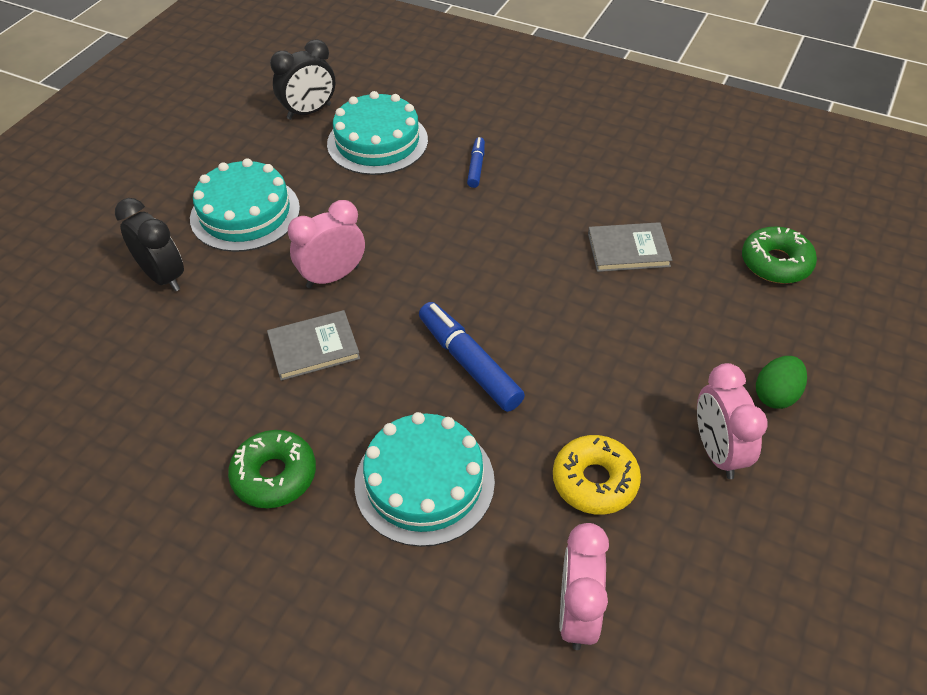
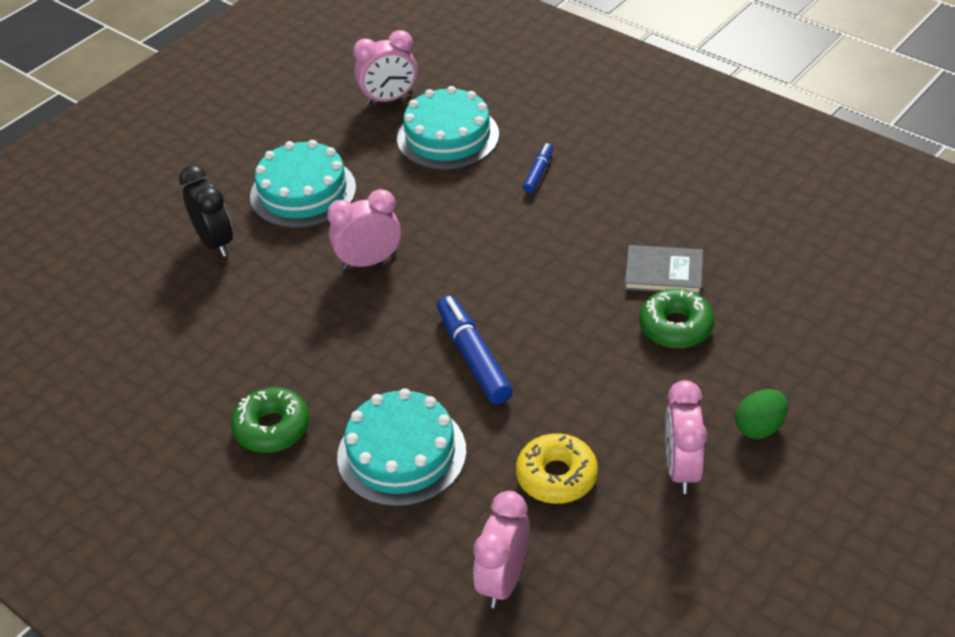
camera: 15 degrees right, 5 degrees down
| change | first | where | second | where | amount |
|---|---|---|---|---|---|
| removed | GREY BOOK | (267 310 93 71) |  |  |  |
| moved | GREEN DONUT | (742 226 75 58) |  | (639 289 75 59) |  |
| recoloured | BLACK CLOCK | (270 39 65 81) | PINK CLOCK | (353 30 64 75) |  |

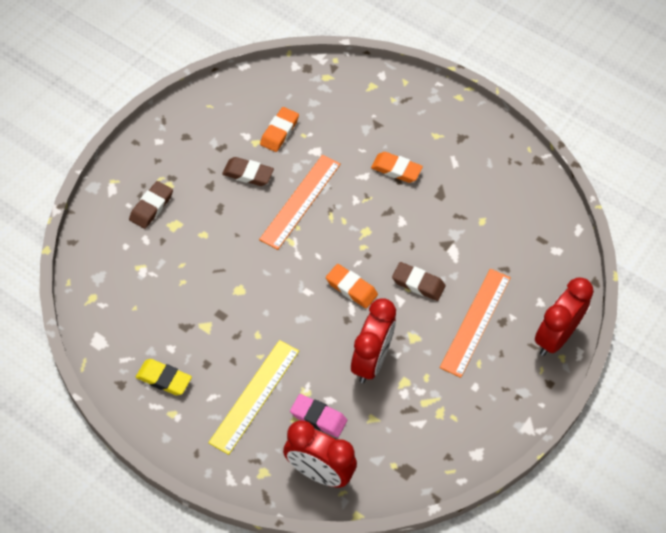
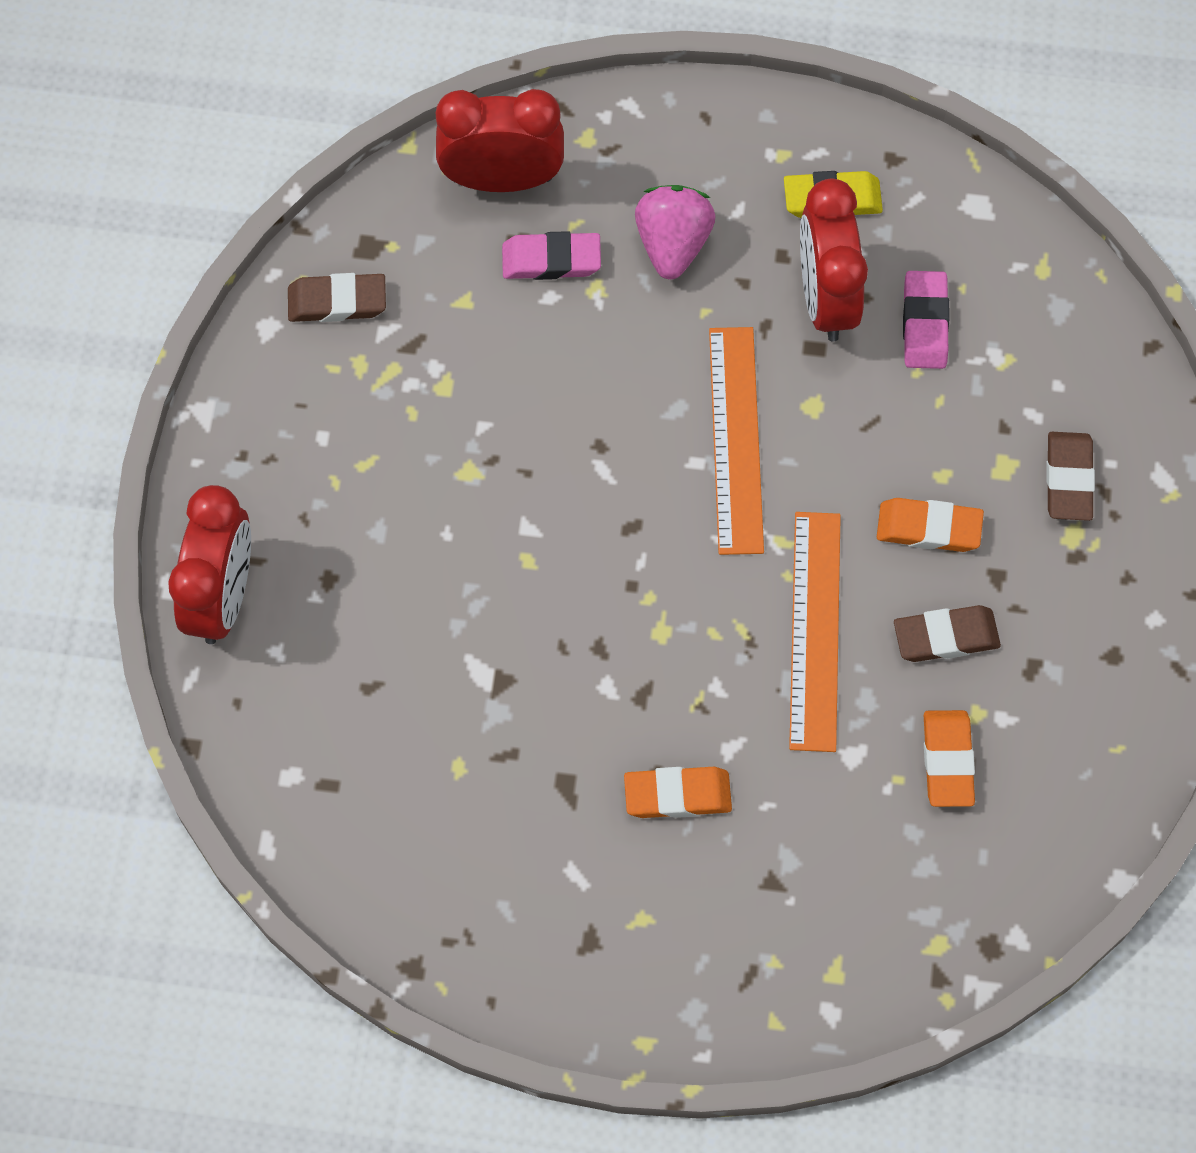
camera: 155 degrees right, 10 degrees up
| change | first | where | second | where | amount |
|---|---|---|---|---|---|
| added |  |  | PINK ERASER | (903 271 47 98) |  |
| moved | ORANGE ERASER | (326 264 52 44) |  | (877 498 107 54) |  |
| moved | RED CLOCK | (351 298 45 85) |  | (800 179 68 163) |  |
| moved | BROWN ERASER | (392 262 54 39) |  | (288 273 98 49) |  |
| moved | ORANGE RULER | (440 269 71 109) |  | (709 327 55 228) |  |
| replaced | YELLOW RULER | (208 340 91 115) | PINK STRAWBERRY | (635 185 81 94) |  |

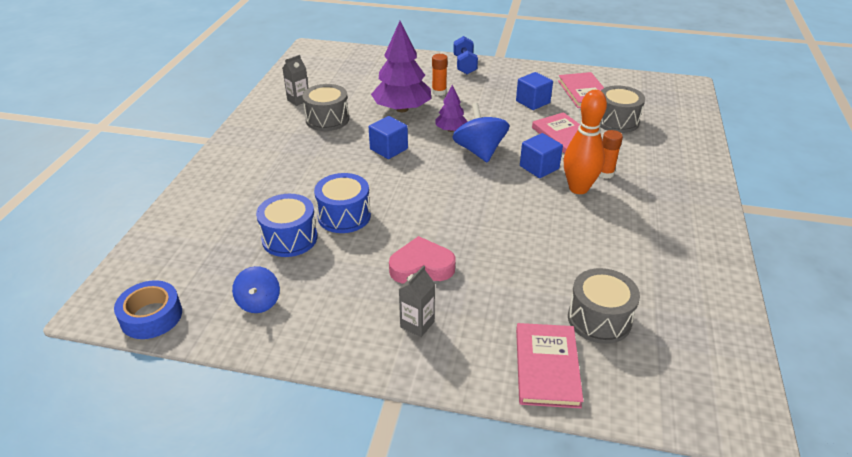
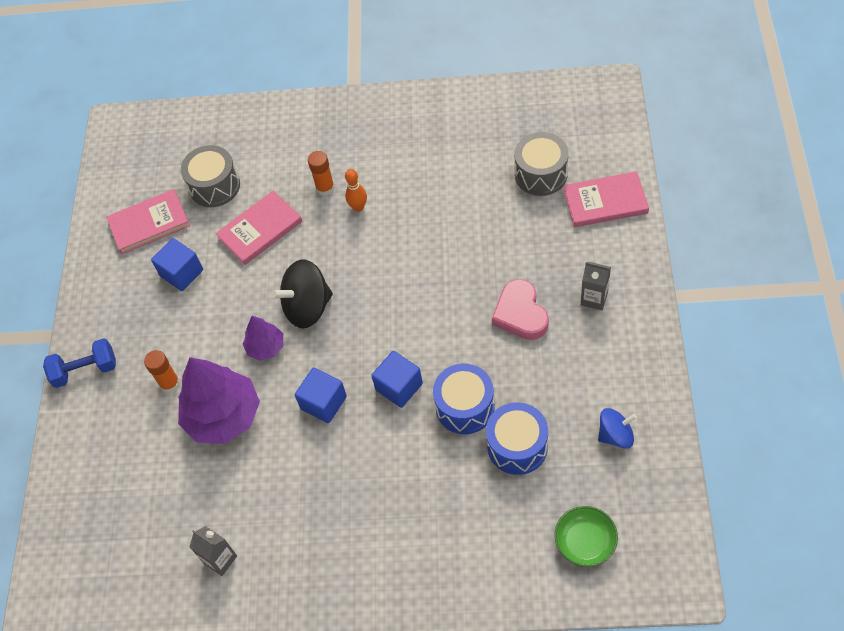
camera: 95 degrees left, 20 degrees up
| change | first | where | second | where | amount |
|---|---|---|---|---|---|
| removed | BLUE TAPE | (114 280 68 59) |  |  |  |
| removed | GREY DRUM | (302 84 47 47) |  |  |  |
| added |  |  | GREEN BOWL | (555 506 63 61) |  |
| moved | BLUE CUBE | (520 133 43 45) |  | (371 351 52 57) |  |
| recoloured | BLUE SPINNING TOP | (452 103 57 60) | BLACK SPINNING TOP | (272 259 61 69) |  |
| resized | ORANGE BOWLING PIN | (563 90 44 104) |  | (345 169 22 43) | x0.52 |

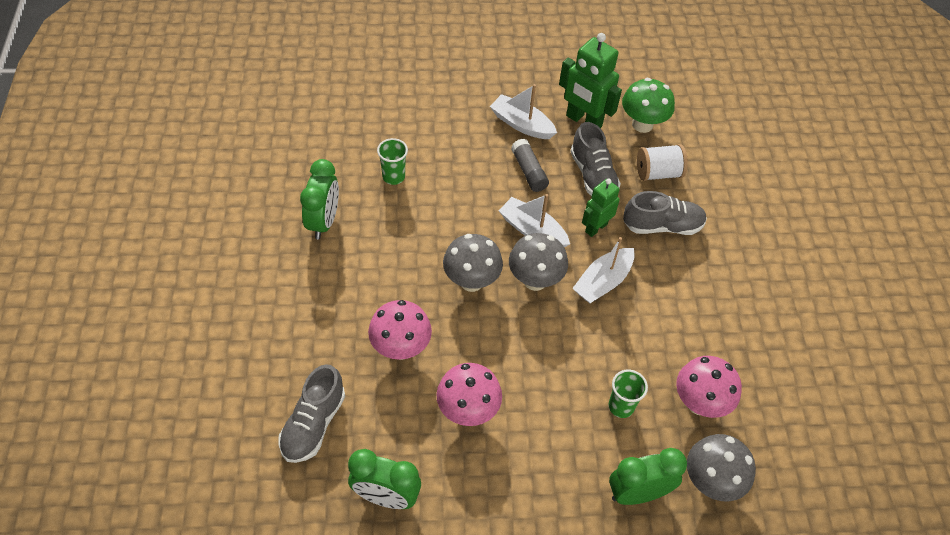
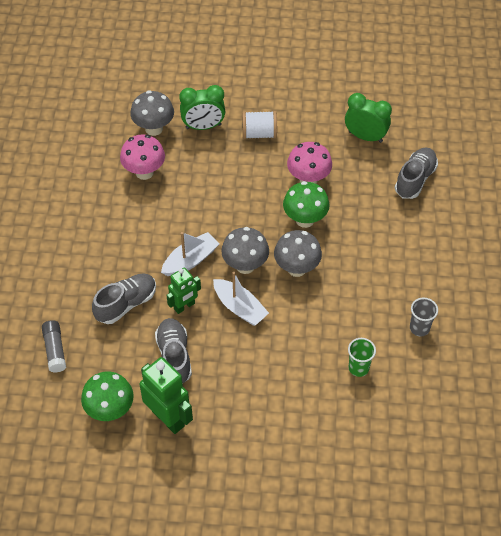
camera: 170 degrees left, 0 degrees up
| change | first | where | second | where | amount |
|---|---|---|---|---|---|
| removed | PINK MUSHROOM | (368 300 64 60) |  |  |  |
| removed | WHITE BOAT | (490 84 67 55) |  |  |  |
| removed | GREEN CUP | (608 370 40 48) |  |  |  |
| added |  |  | GREEN MUSHROOM | (283 181 47 47) |  |
| moved | GREY GLUE STICK | (511 139 38 53) |  | (42 320 24 53) |  |
| moved | WHITE SPOOL | (637 144 51 37) |  | (242 111 35 28) |  |
| replaced | GREEN CLOCK | (300 159 39 80) | GREY CUP | (410 298 28 38) |  |
| turned | GREY SHOE | (623 191 84 44) |  | (92 273 64 51) | 135 degrees clockwise |

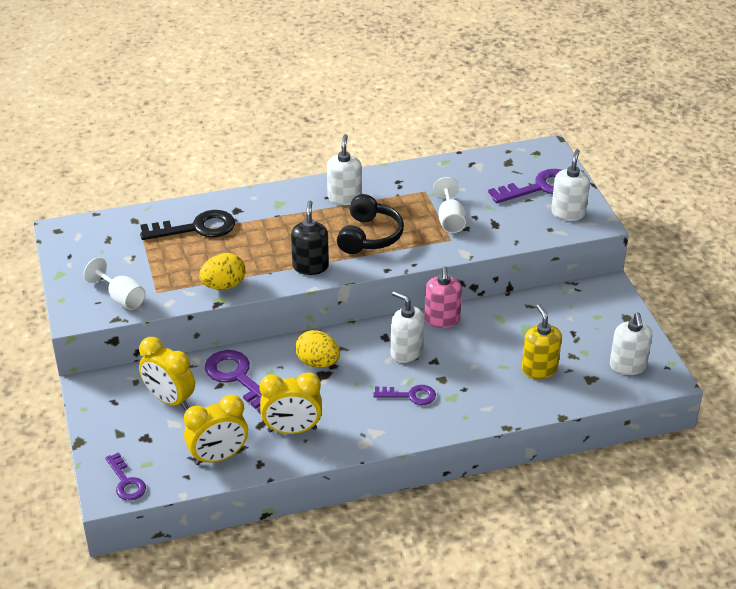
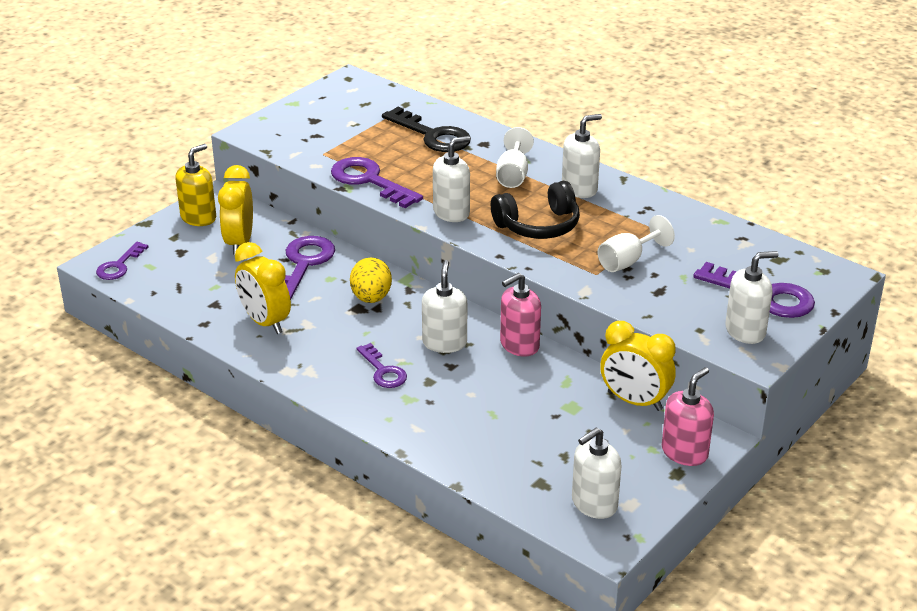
camera: 55 degrees right, 5 degrees down
| change | first | where | second | where | amount |
|---|---|---|---|---|---|
| added |  |  | PINK SOAP DISPENSER | (662 367 52 99) |  |
| moved | WHITE GOBLET | (84 257 62 53) |  | (496 127 38 61) |  |
| moved | YELLOW CLOCK | (184 395 64 70) |  | (600 321 76 90) |  |
| moved | YELLOW SOAP DISPENSER | (522 304 40 75) |  | (175 144 41 82) |  |
| replaced | YELLOW EGG | (199 253 47 37) | PURPLE KEY | (331 157 92 51) |  |
| recoloured | BLACK SOAP DISPENSER | (291 201 38 74) | WHITE SOAP DISPENSER | (433 136 38 86) |  |

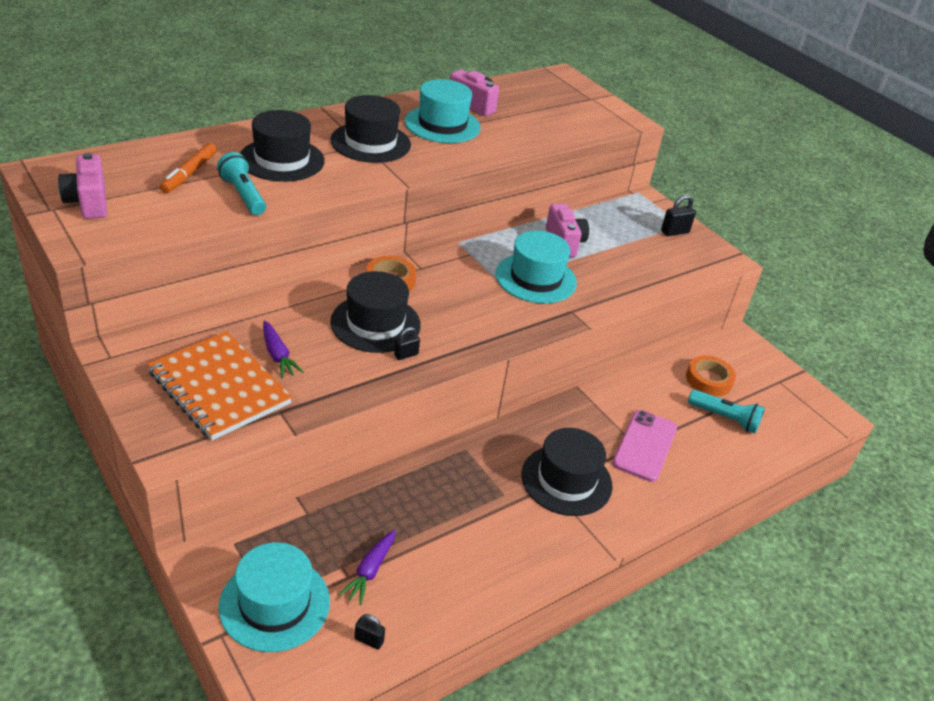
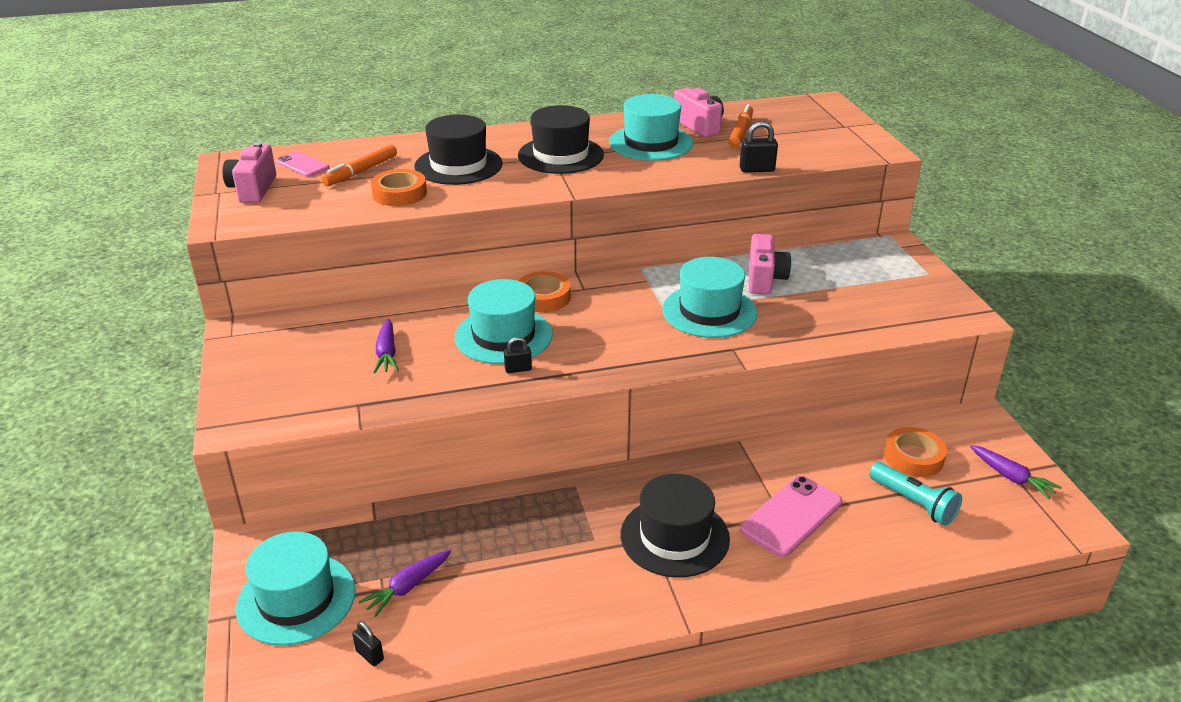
camera: 25 degrees right, 5 degrees down
| change | first | where | second | where | amount |
|---|---|---|---|---|---|
| removed | ORANGE NOTEBOOK | (147 331 145 110) |  |  |  |
| added |  |  | PINK PHONE | (276 151 53 26) |  |
| added |  |  | ORANGE MARKER | (729 104 24 44) |  |
| added |  |  | PURPLE CARROT | (970 445 92 54) |  |
| moved | BLACK PADLOCK | (661 195 35 41) |  | (740 121 38 51) |  |
| replaced | TURQUOISE FLASHLIGHT | (217 152 49 63) | ORANGE TAPE | (371 169 56 37) |  |
| recoloured | BLACK HAT | (330 271 91 82) | TURQUOISE HAT | (455 279 98 85) |  |

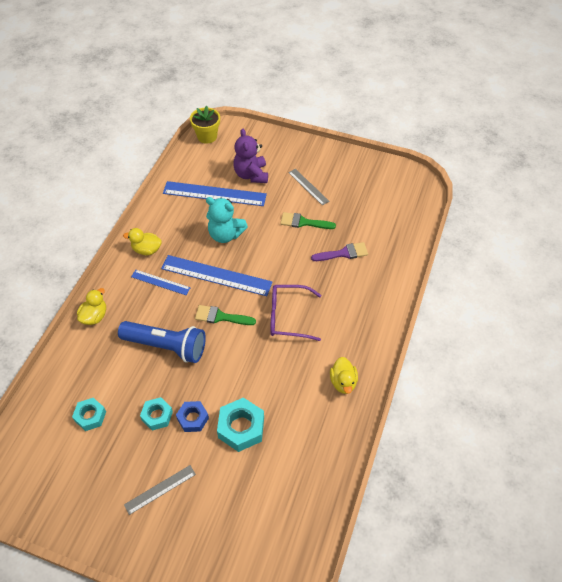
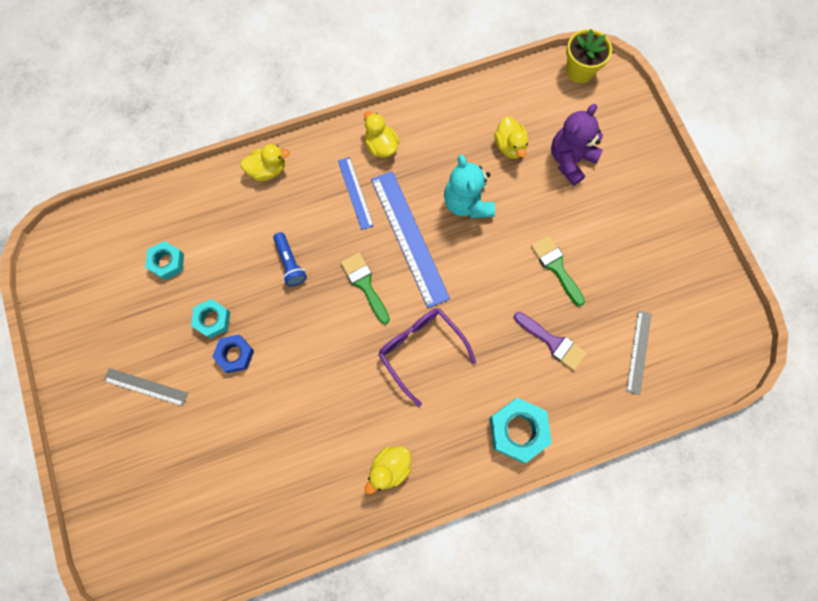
camera: 50 degrees right, 20 degrees up
| change | first | where | second | where | amount |
|---|---|---|---|---|---|
| moved | TURQUOISE NUT | (217 398 47 54) |  | (490 398 62 65) |  |
| moved | GREY RULER | (288 169 41 37) |  | (626 311 26 84) |  |
| replaced | BLUE RULER | (163 181 104 25) | YELLOW DUCK | (494 116 34 43) |  |
| resized | BLUE FLASHLIGHT | (118 321 88 42) |  | (273 232 34 54) | x0.52 |

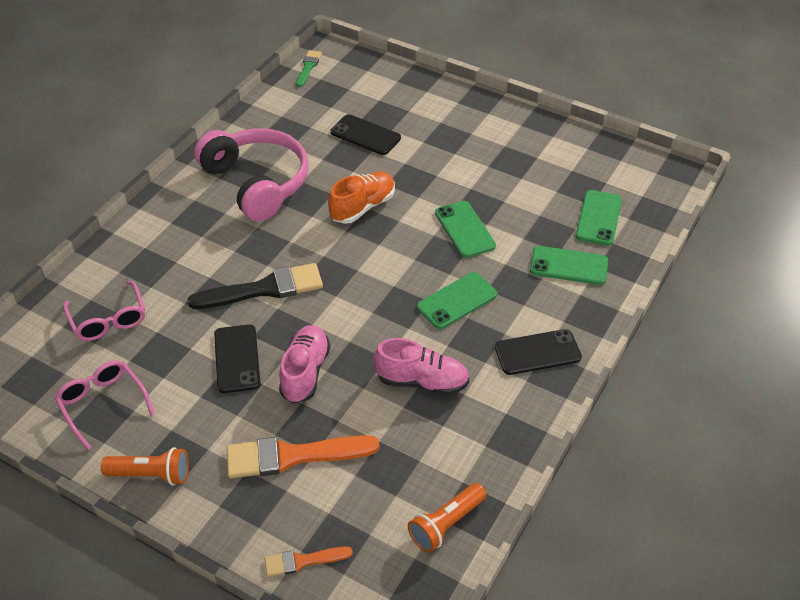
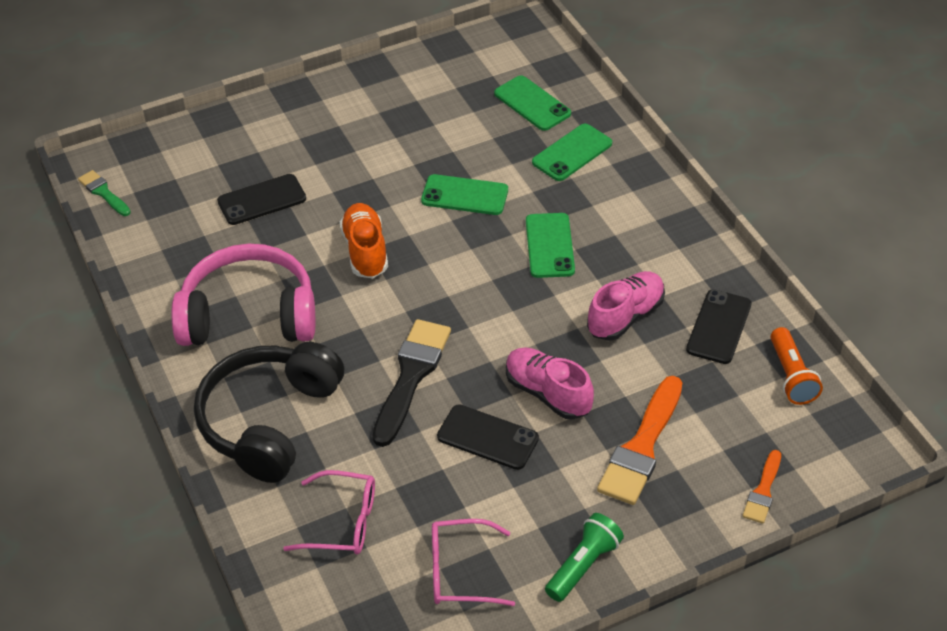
camera: 55 degrees left, 0 degrees up
| change | first | where | second | where | amount |
|---|---|---|---|---|---|
| added |  |  | BLACK HEADPHONES | (194 342 150 141) |  |
| moved | BLACK PHONE | (495 329 87 46) |  | (686 289 66 75) |  |
| recoloured | ORANGE FLASHLIGHT | (101 447 88 39) | GREEN FLASHLIGHT | (545 513 79 89) |  |

